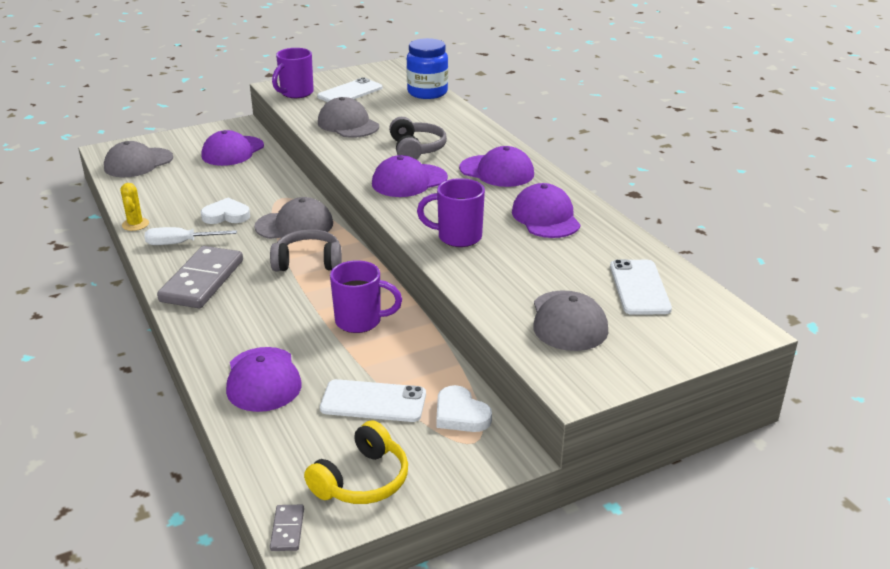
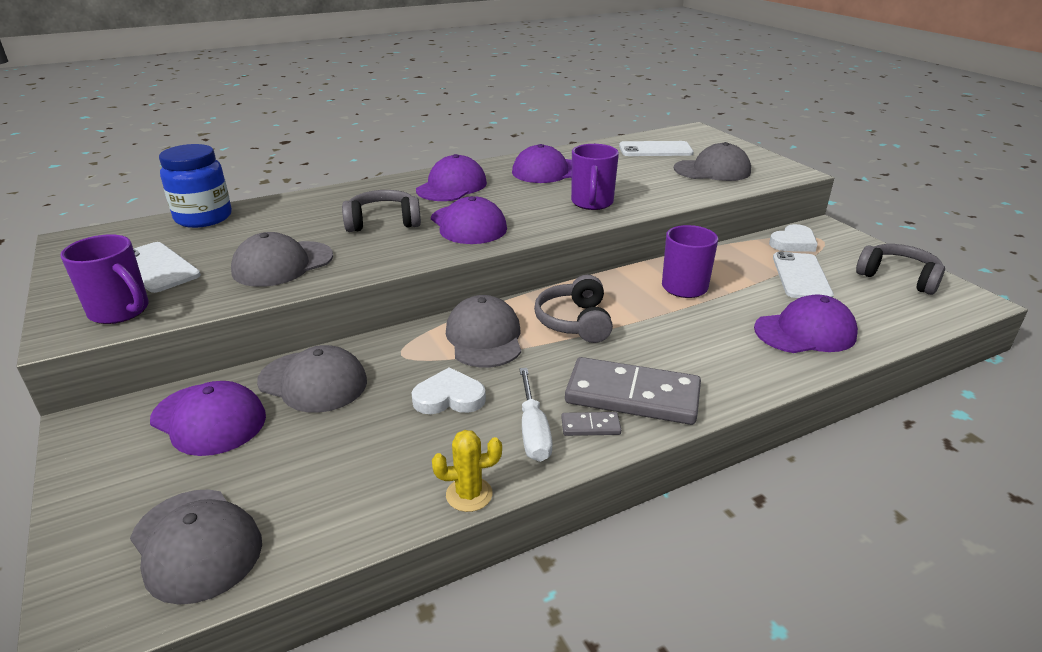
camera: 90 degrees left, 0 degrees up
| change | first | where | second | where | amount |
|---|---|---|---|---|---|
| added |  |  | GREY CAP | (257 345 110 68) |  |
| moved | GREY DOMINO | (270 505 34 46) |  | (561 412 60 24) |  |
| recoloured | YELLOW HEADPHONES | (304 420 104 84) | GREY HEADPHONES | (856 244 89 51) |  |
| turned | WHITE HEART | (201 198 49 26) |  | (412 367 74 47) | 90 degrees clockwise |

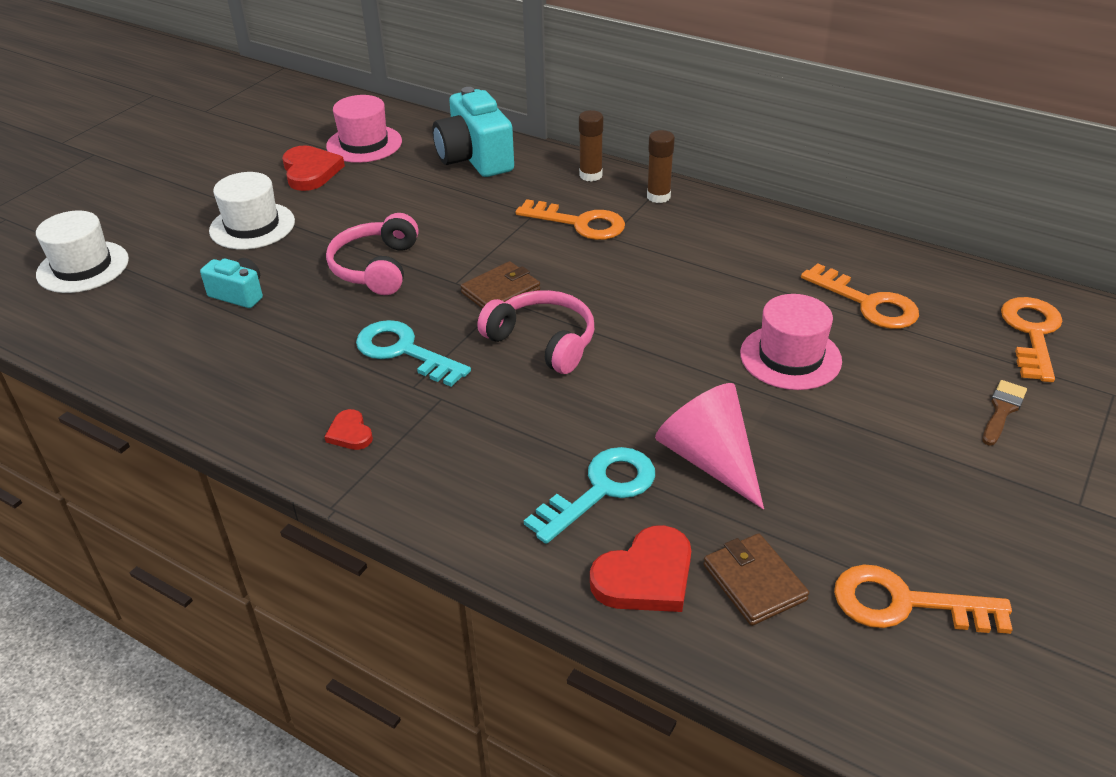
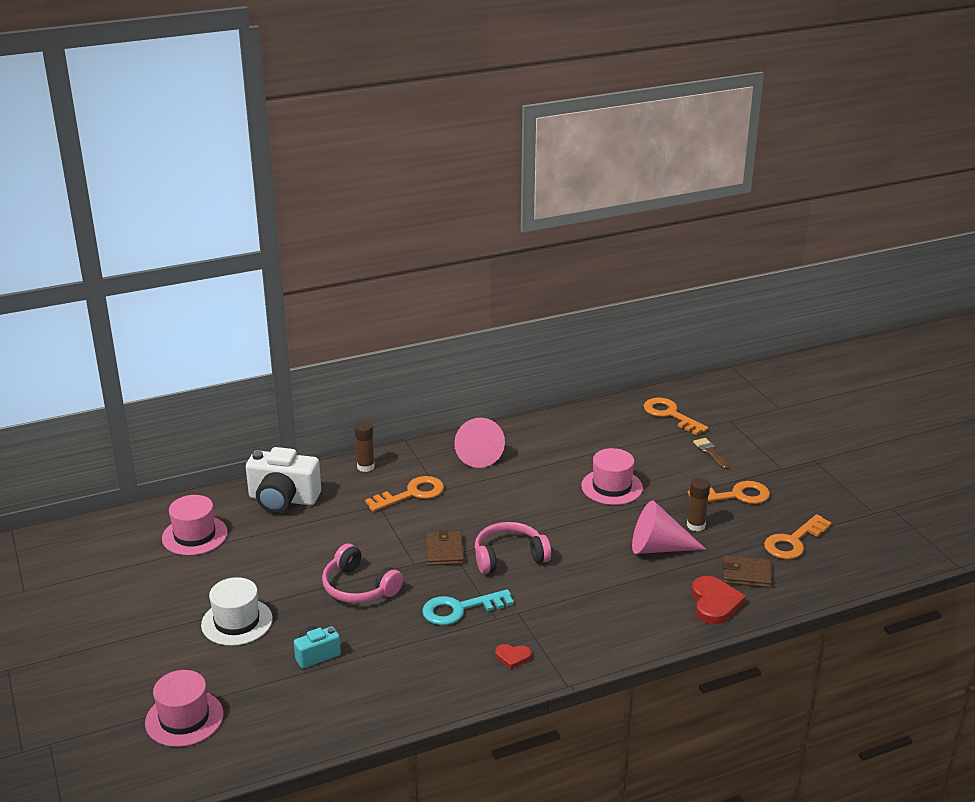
camera: 55 degrees left, 10 degrees down
| change | first | where | second | where | amount |
|---|---|---|---|---|---|
| removed | RED HEART | (282 145 63 46) |  |  |  |
| removed | TURQUOISE KEY | (524 447 131 97) |  |  |  |
| added |  |  | PINK CONE | (454 418 51 50) |  |
| moved | BROWN GLUE STICK | (647 130 28 73) |  | (687 478 23 54) |  |
| moved | ORANGE KEY | (801 263 118 66) |  | (688 481 82 23) |  |
| recoloured | WHITE HAT | (36 211 93 82) | PINK HAT | (145 670 78 77) |  |
| recoloured | TURQUOISE CAMERA | (432 87 82 90) | WHITE CAMERA | (246 447 75 66) |  |

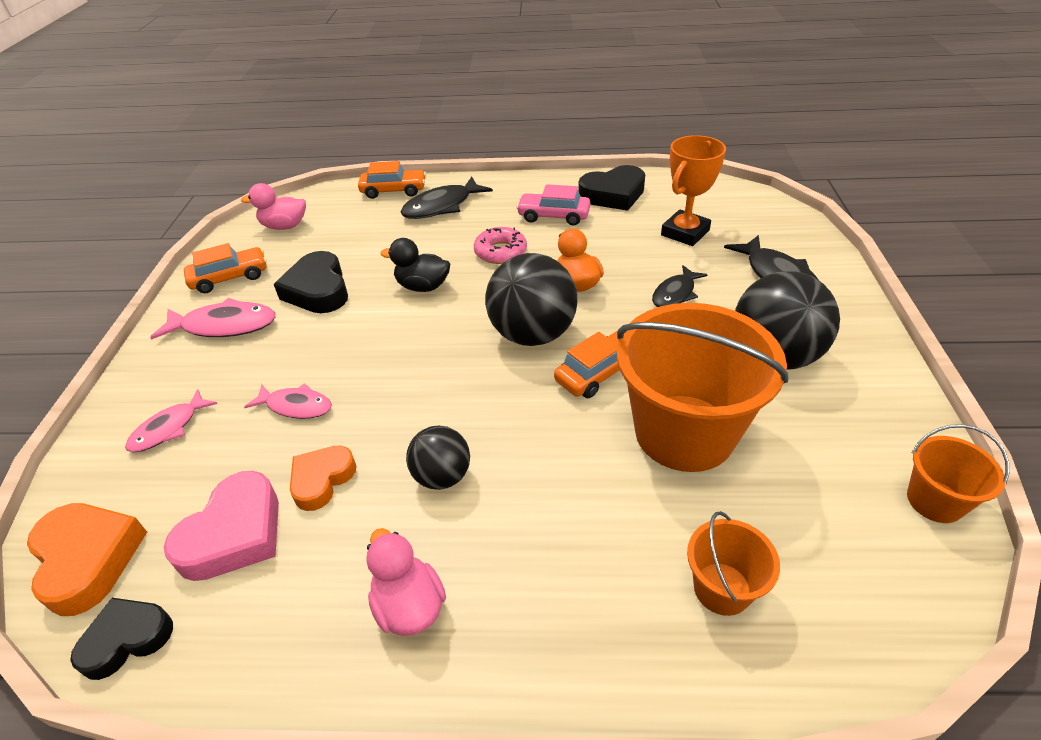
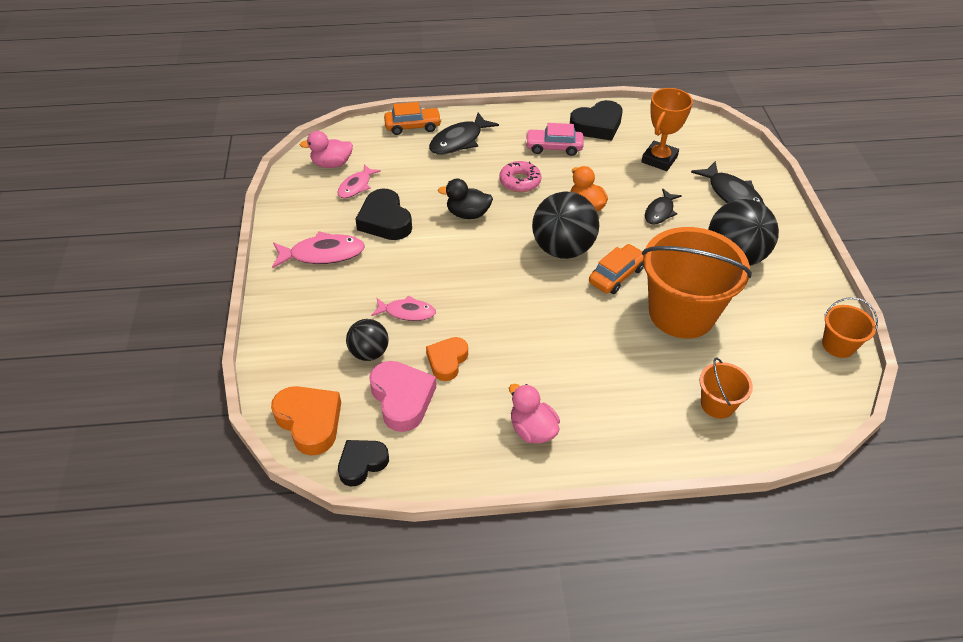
camera: 10 degrees left, 5 degrees up
| change | first | where | second | where | amount |
|---|---|---|---|---|---|
| removed | ORANGE CAR | (184 243 83 50) |  |  |  |
| moved | PINK FISH | (125 389 92 63) |  | (337 164 44 34) |  |
| moved | BLACK BALL | (406 426 64 64) |  | (346 319 43 42) |  |
| turned | PINK HEART | (164 471 115 110) |  | (369 361 67 71) | 45 degrees counterclockwise |

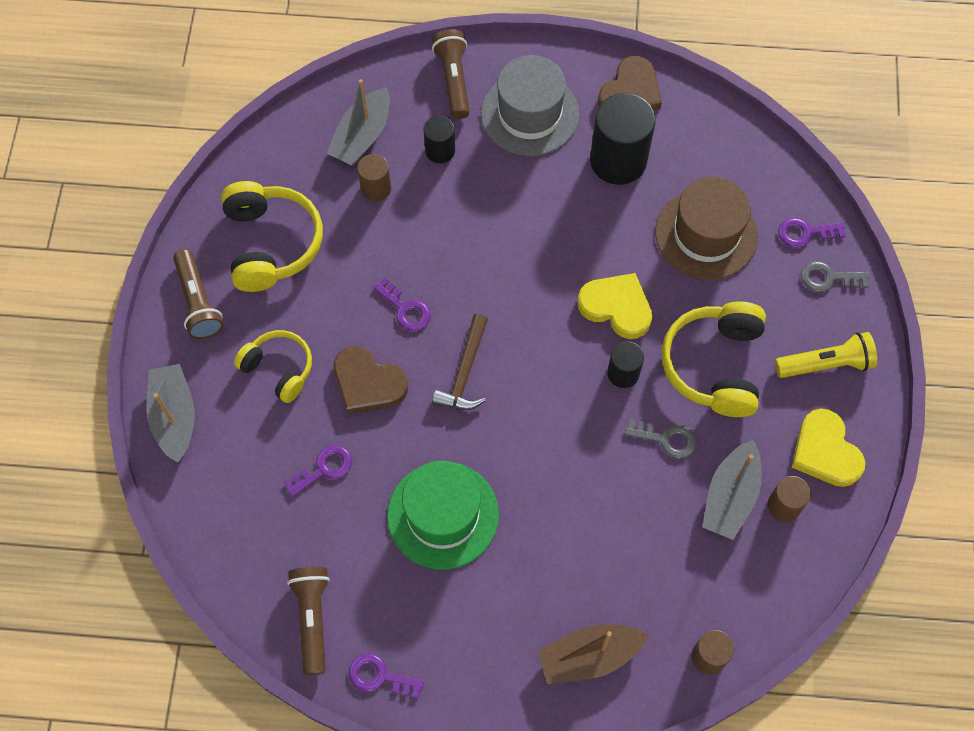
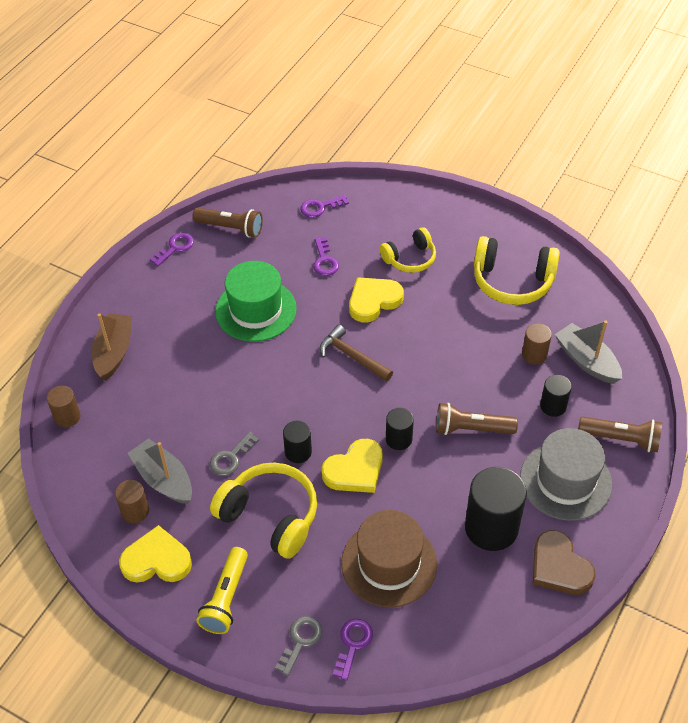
camera: 115 degrees right, 15 degrees down
| change | first | where | second | where | amount |
|---|---|---|---|---|---|
| removed | GREY BOAT | (146 364 49 99) |  |  |  |
| added |  |  | BLACK CYLINDER | (386 408 28 42) |  |
| moved | BROWN FLASHLIGHT | (173 249 51 90) |  | (436 403 82 32) |  |
| moved | PURPLE KEY | (373 278 58 53) |  | (300 195 49 23) |  |
| recoloured | BROWN HEART | (334 346 74 68) | YELLOW HEART | (349 277 55 45) |  |

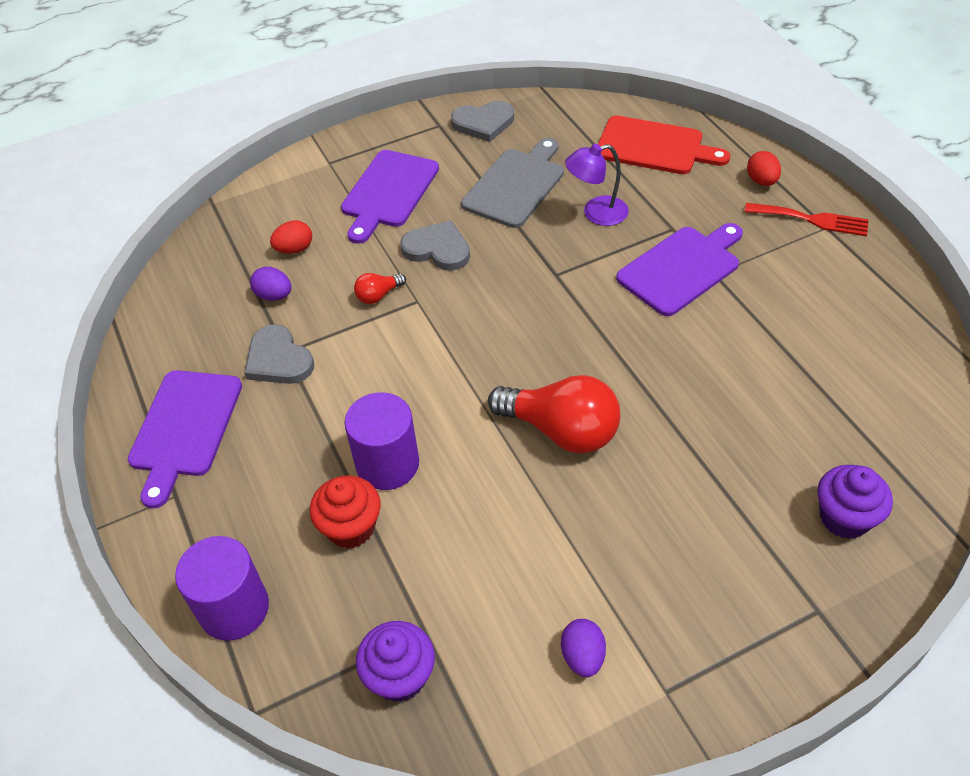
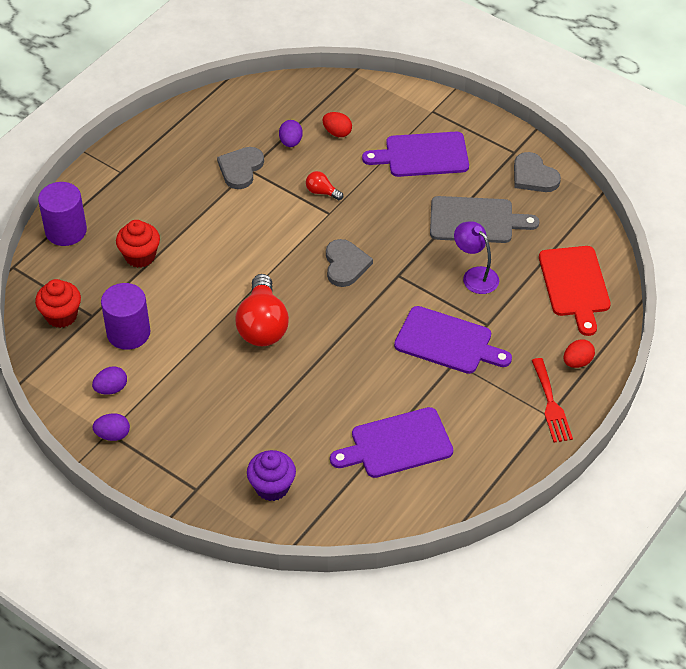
camera: 60 degrees right, 0 degrees up
| change | first | where | second | where | amount |
|---|---|---|---|---|---|
| added |  |  | PURPLE EGG | (92 413 38 28) |  |
| moved | PURPLE CUTTING BOARD | (128 370 114 138) |  | (330 407 123 71) |  |
| moved | PURPLE CYLINDER | (344 392 75 98) |  | (101 283 49 67) |  |
| moved | GREY HEART | (400 220 70 51) |  | (326 239 47 48) |  |
| recoloured | PURPLE CUPCAKE | (356 621 79 81) | RED CUPCAKE | (35 279 46 49) |  |

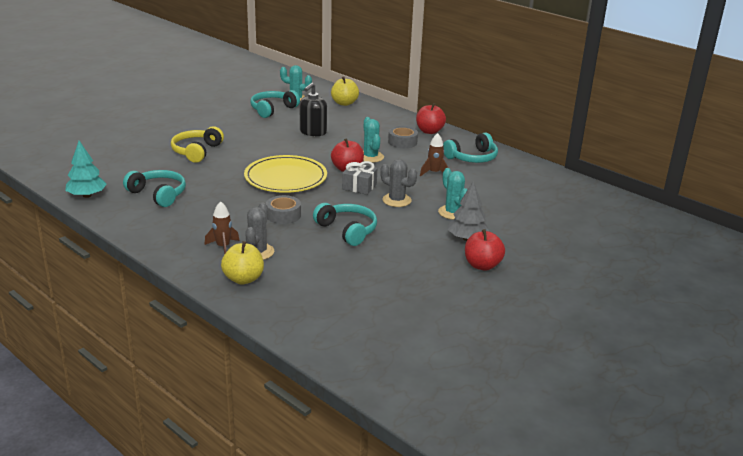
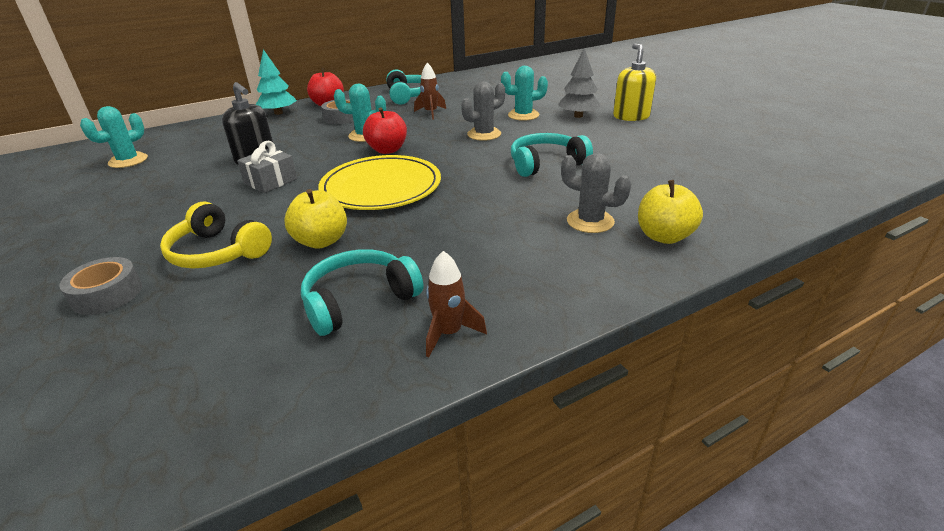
camera: 70 degrees left, 5 degrees up
| change | first | where | second | where | amount |
|---|---|---|---|---|---|
| removed | TURQUOISE HEADPHONES | (250 90 50 28) |  |  |  |
| moved | TURQUOISE TREE | (65 141 42 57) |  | (256 49 41 66) |  |
| moved | BROWN ROCKET | (205 201 35 53) |  | (426 251 61 106) |  |
| moved | GREY TAPE | (266 195 35 29) |  | (59 257 83 58) |  |
| moved | YELLOW APPLE | (331 76 28 30) |  | (285 189 62 60) |  |
| moved | GREY GIFT | (342 161 35 34) |  | (237 141 60 52) |  |
| replaced | RED APPLE | (465 229 40 42) | YELLOW SOAP DISPENSER | (613 44 43 77) |  |

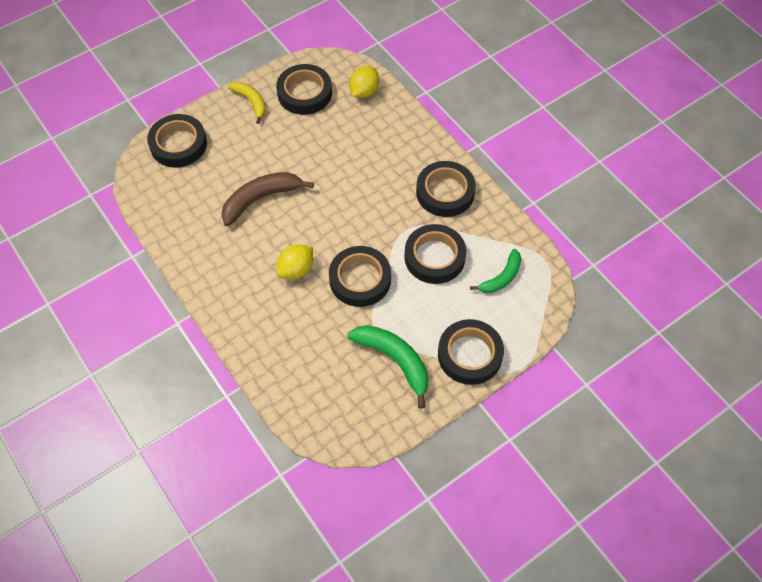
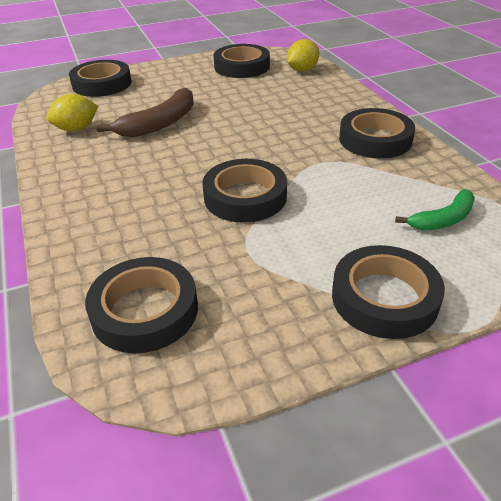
camera: 15 degrees right, 20 degrees down
| change | first | where | second | where | amount |
|---|---|---|---|---|---|
| removed | YELLOW BANANA | (228 82 38 42) |  |  |  |
| removed | GREEN BANANA | (347 325 81 84) |  |  |  |
| moved | YELLOW LEMON | (276 244 37 35) |  | (47 94 51 37) |  |
| moved | BLACK TAPE | (404 224 62 60) |  | (85 257 113 96) |  |
| turned | BROWN BANANA | (221 172 93 54) |  | (96 88 98 49) | 150 degrees clockwise |

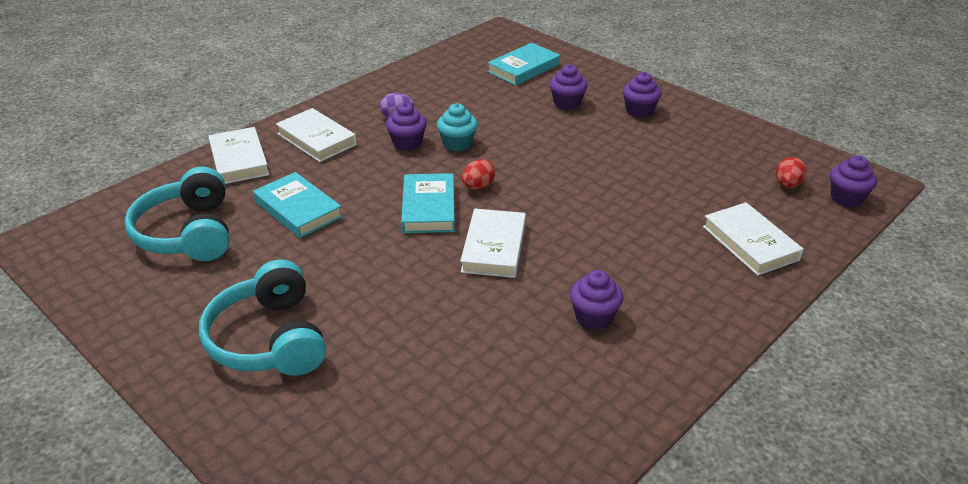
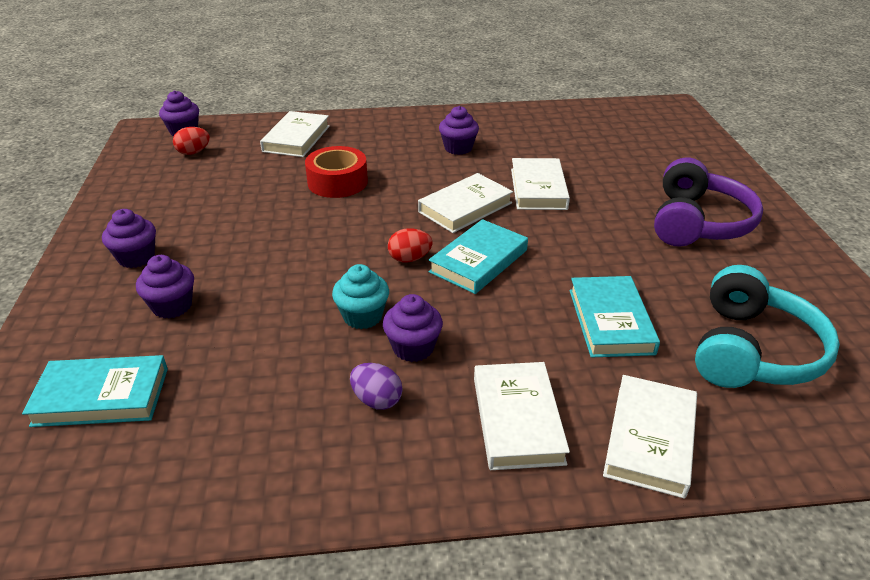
camera: 140 degrees left, 0 degrees up
| change | first | where | second | where | amount |
|---|---|---|---|---|---|
| added |  |  | RED TAPE | (305 146 63 52) |  |
| added |  |  | WHITE BOOK | (511 158 59 52) |  |
| recoloured | TURQUOISE HEADPHONES | (199 259 127 117) | PURPLE HEADPHONES | (654 157 109 90) |  |

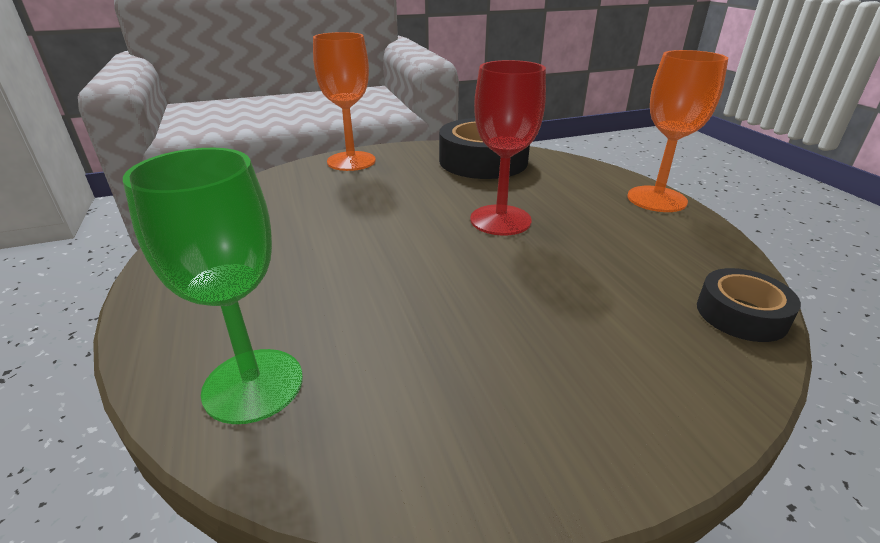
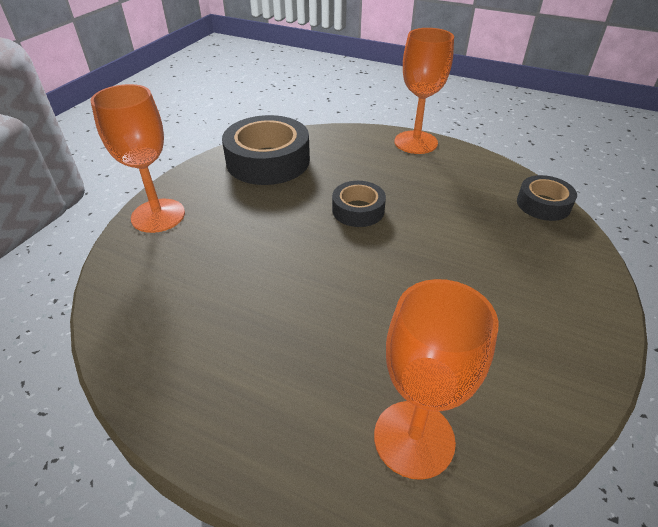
camera: 45 degrees left, 10 degrees up
| change | first | where | second | where | amount |
|---|---|---|---|---|---|
| replaced | RED GOBLET | (470 60 76 176) | BLACK TAPE | (332 181 54 46) |  |
| recoloured | GREEN GOBLET | (123 148 180 276) | ORANGE GOBLET | (374 279 125 201) |  |

